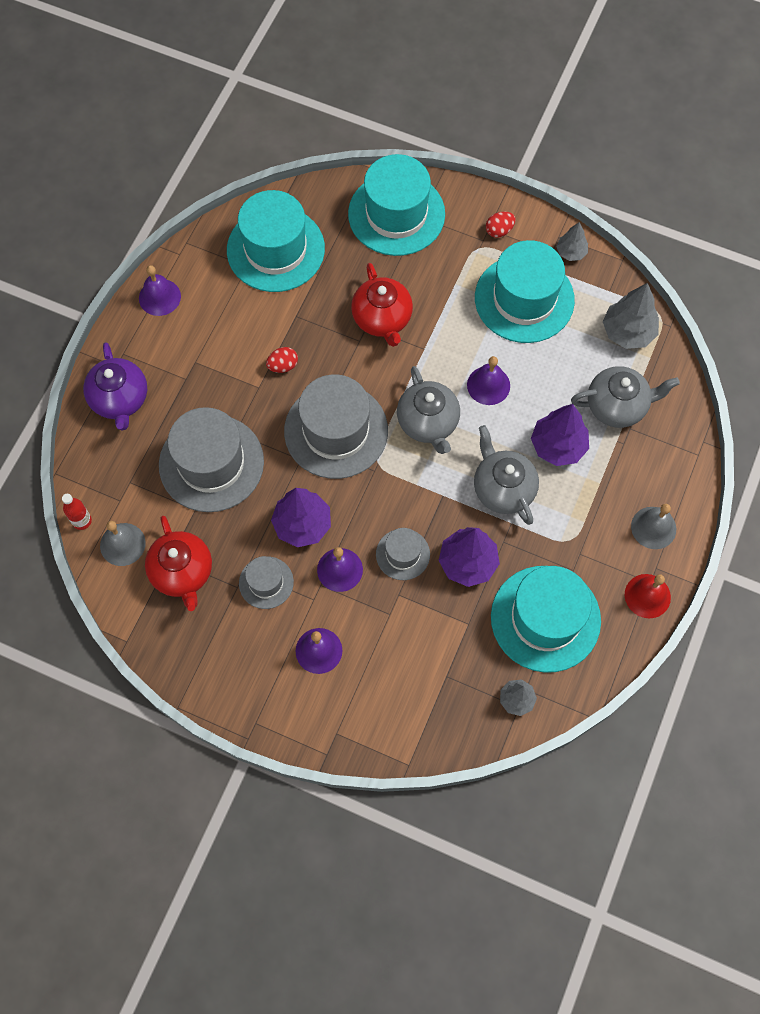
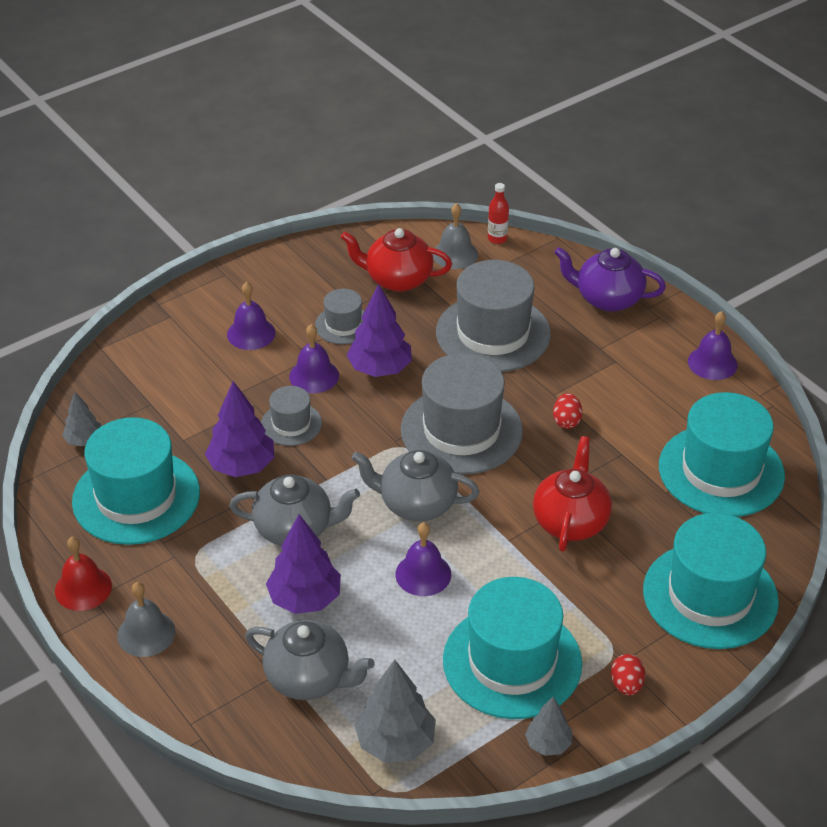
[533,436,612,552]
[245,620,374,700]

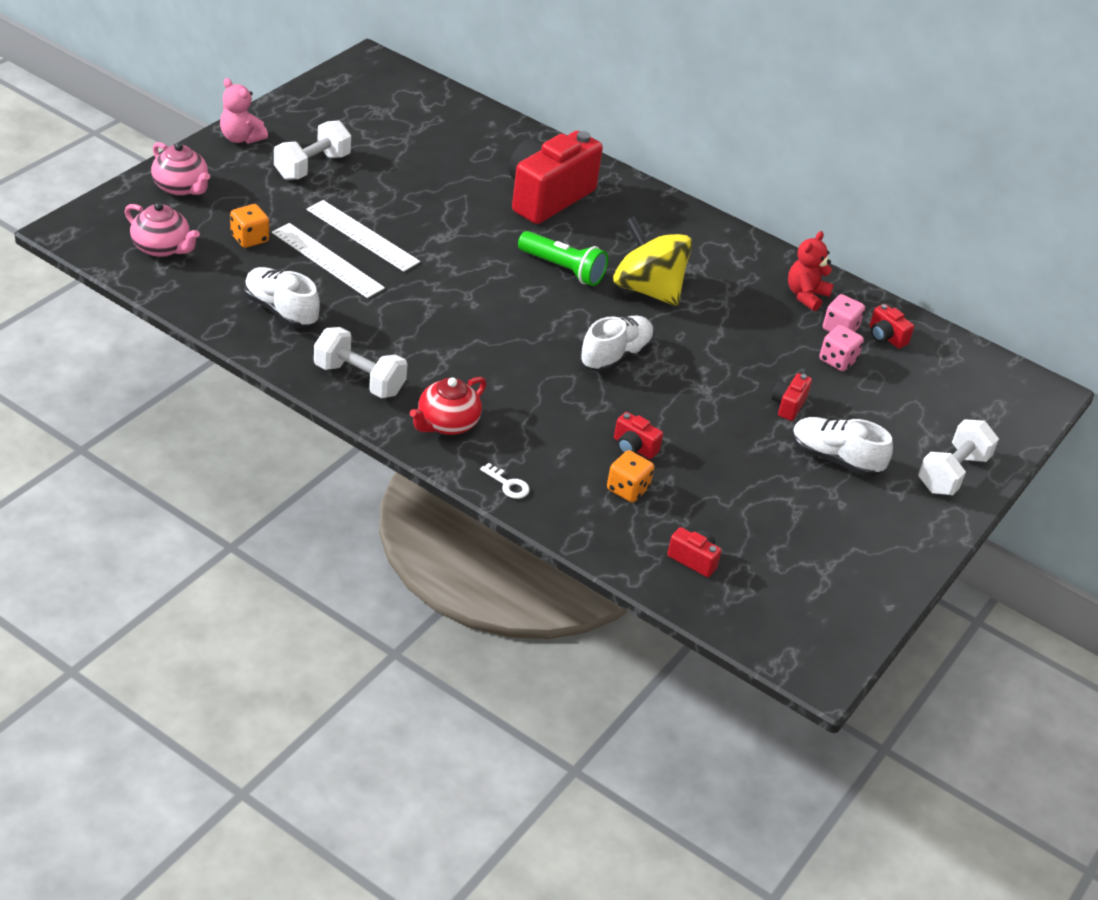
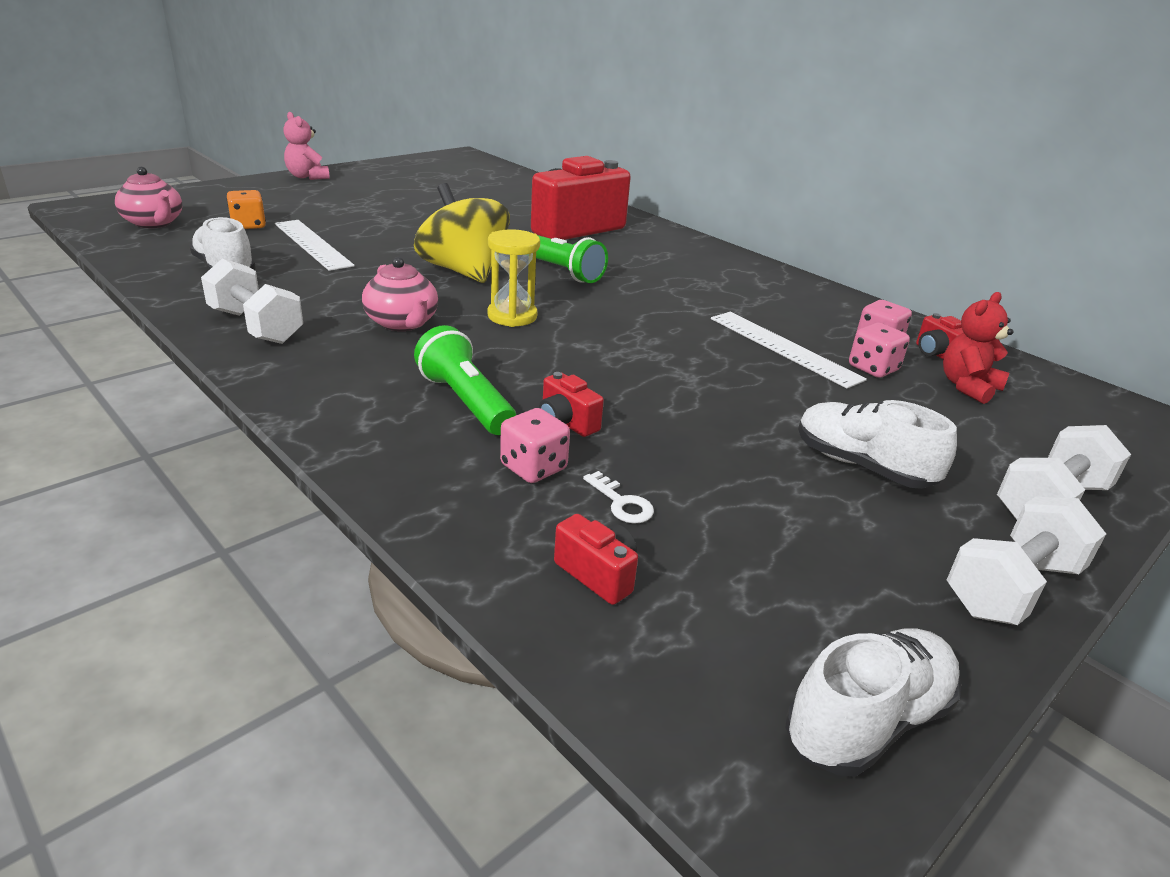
[362,257,438,331]
[947,497,1106,625]
[711,312,867,388]
[410,377,486,435] (first image)
[583,471,654,524]
[786,629,961,777]
[500,408,570,483]
[414,183,510,283]
[771,373,812,421] (first image)
[943,292,1013,404]
[414,325,516,435]
[487,229,540,327]

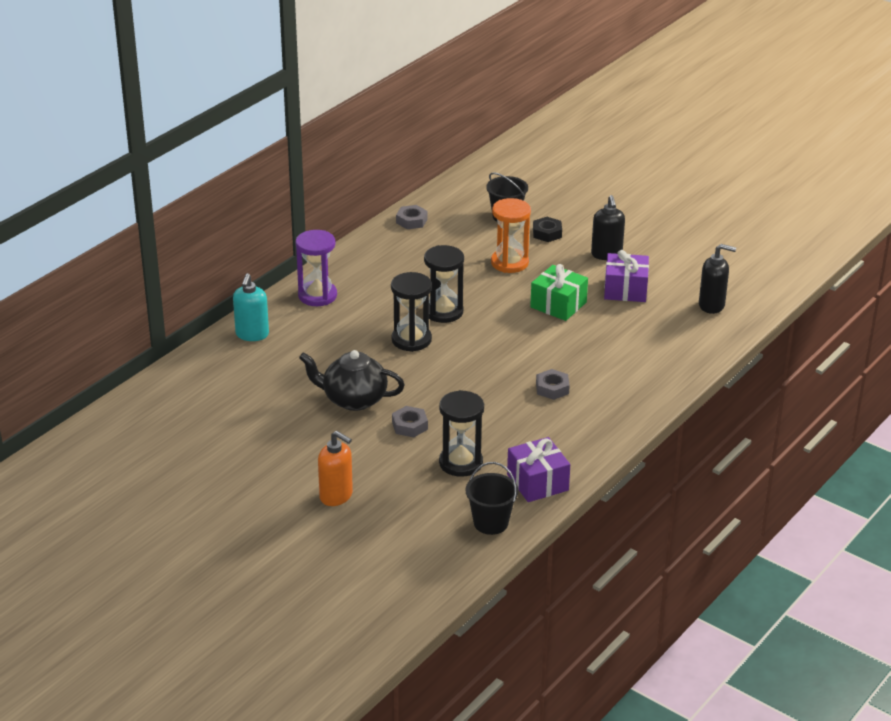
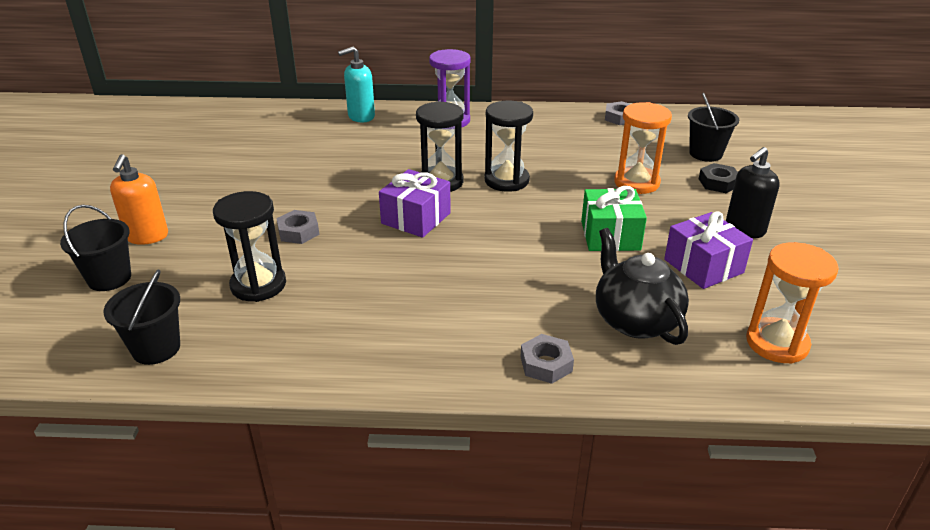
[596,228,689,345]
[379,169,451,238]
[520,334,574,384]
[746,242,839,364]
[60,205,131,291]

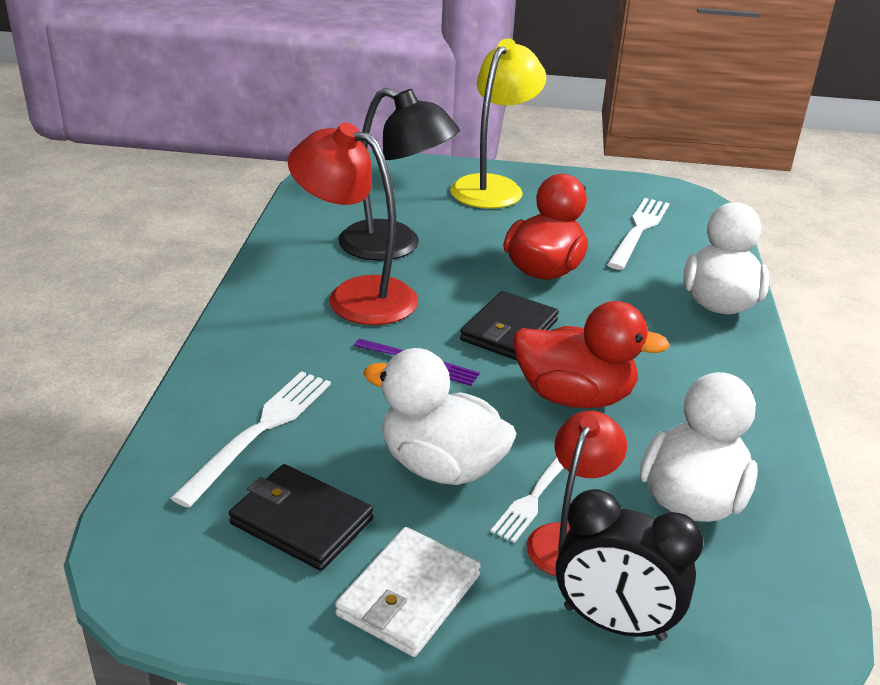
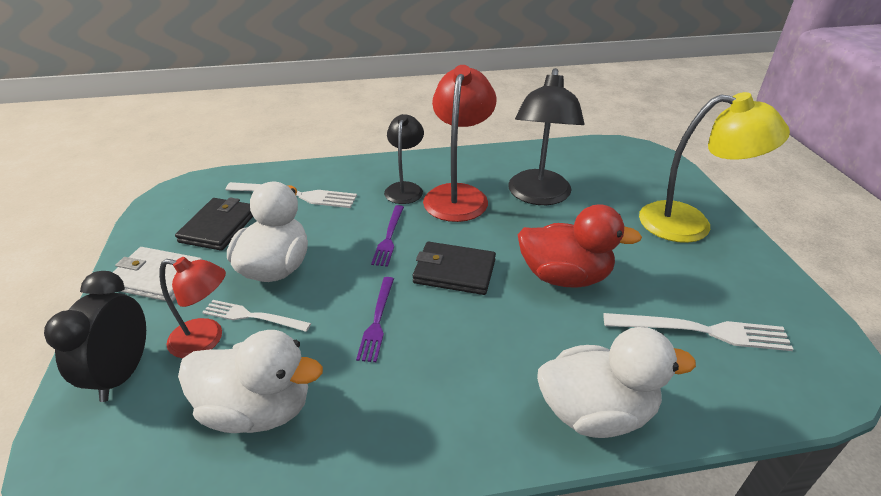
[356,277,394,362]
[384,114,424,204]

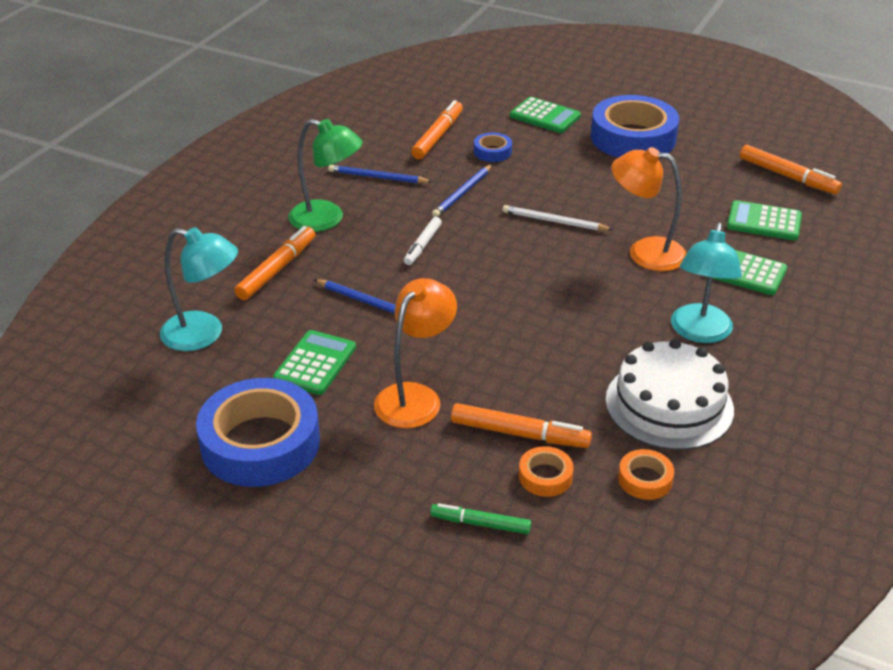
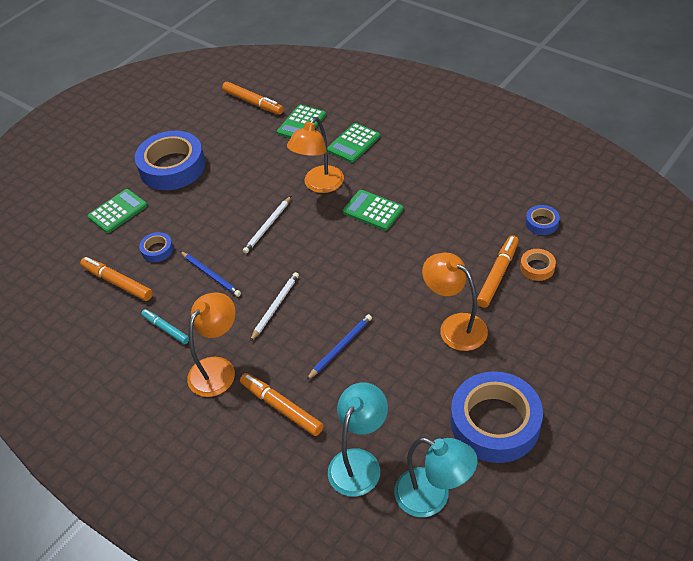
[343,190,403,231]
[187,292,236,397]
[141,309,189,344]
[250,272,299,342]
[430,503,531,534] (first image)
[606,339,734,450] (first image)
[525,205,560,235]
[394,438,478,517]
[222,82,284,115]

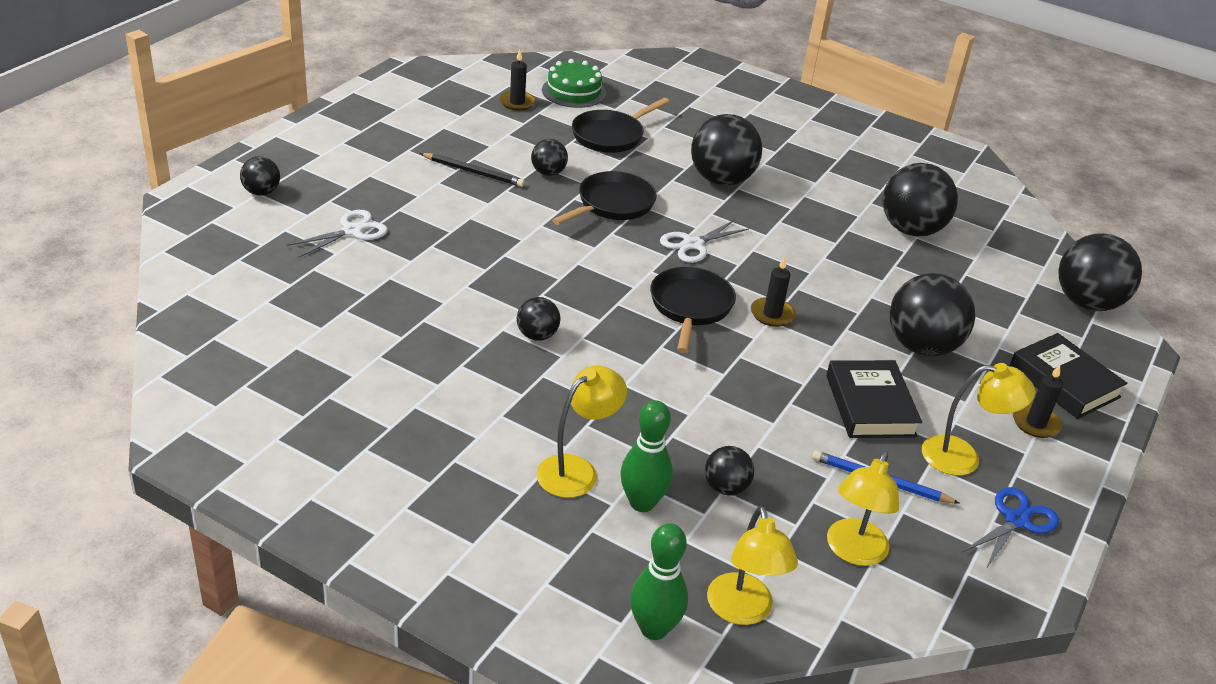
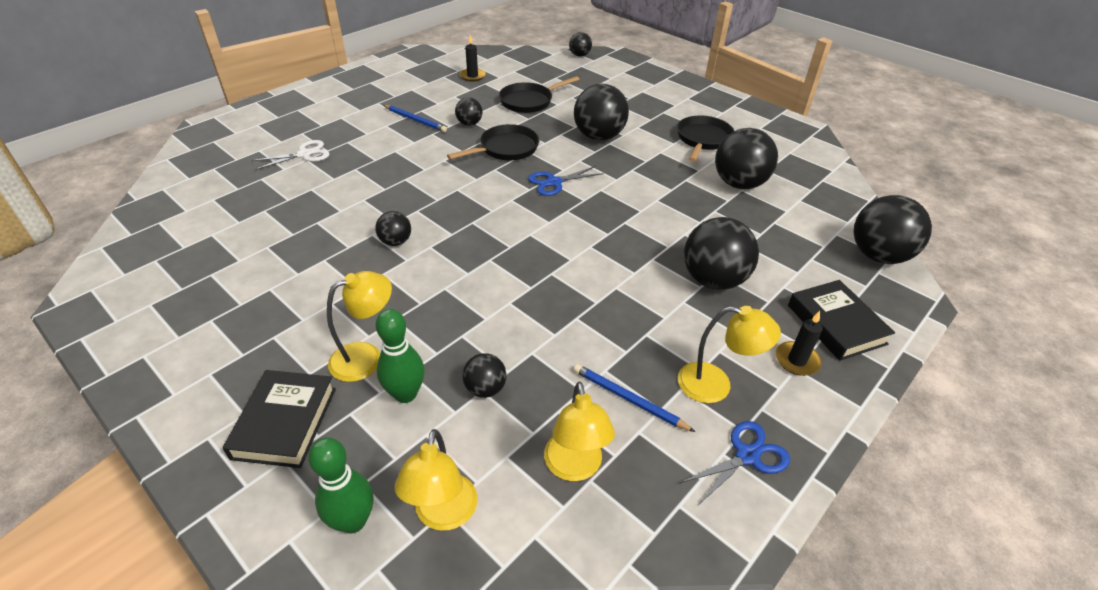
[569,32,592,57]
[383,105,447,132]
[542,59,606,108] (first image)
[677,115,734,162]
[528,166,604,196]
[751,256,796,327] (first image)
[223,370,336,468]
[544,382,615,481]

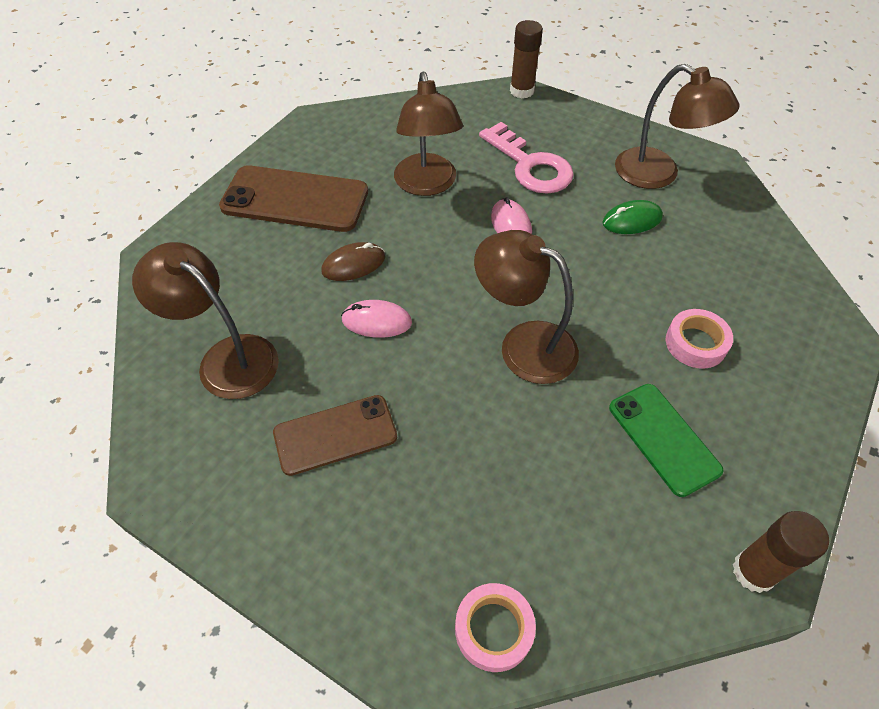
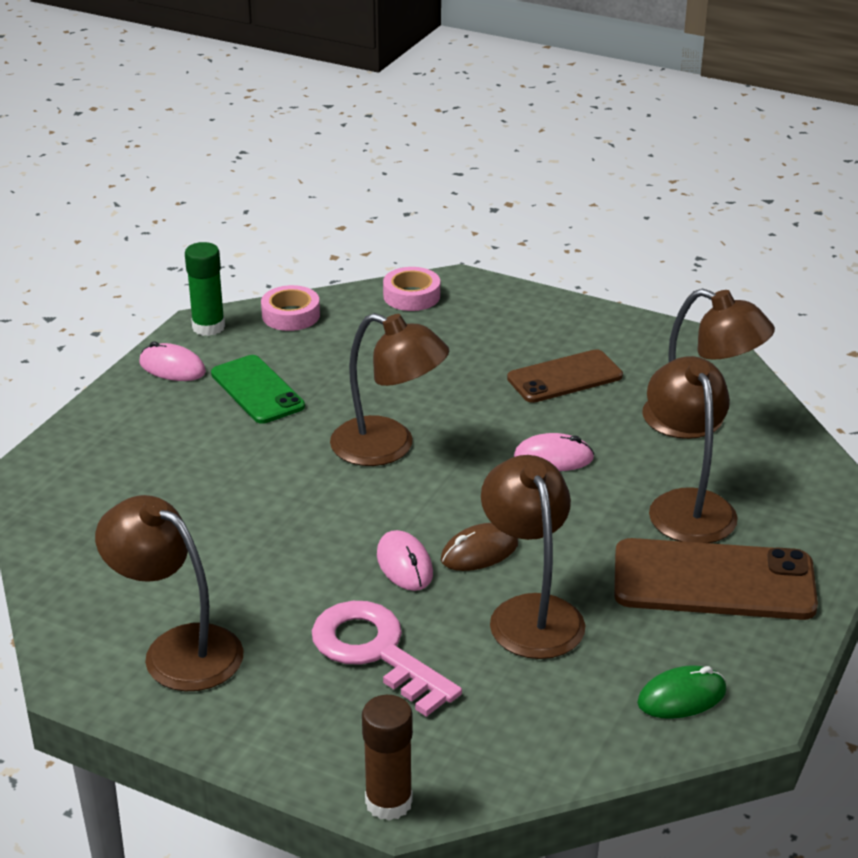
[441,523,518,571]
[637,665,726,719]
[261,285,320,331]
[185,242,225,336]
[140,341,206,381]
[647,356,738,543]

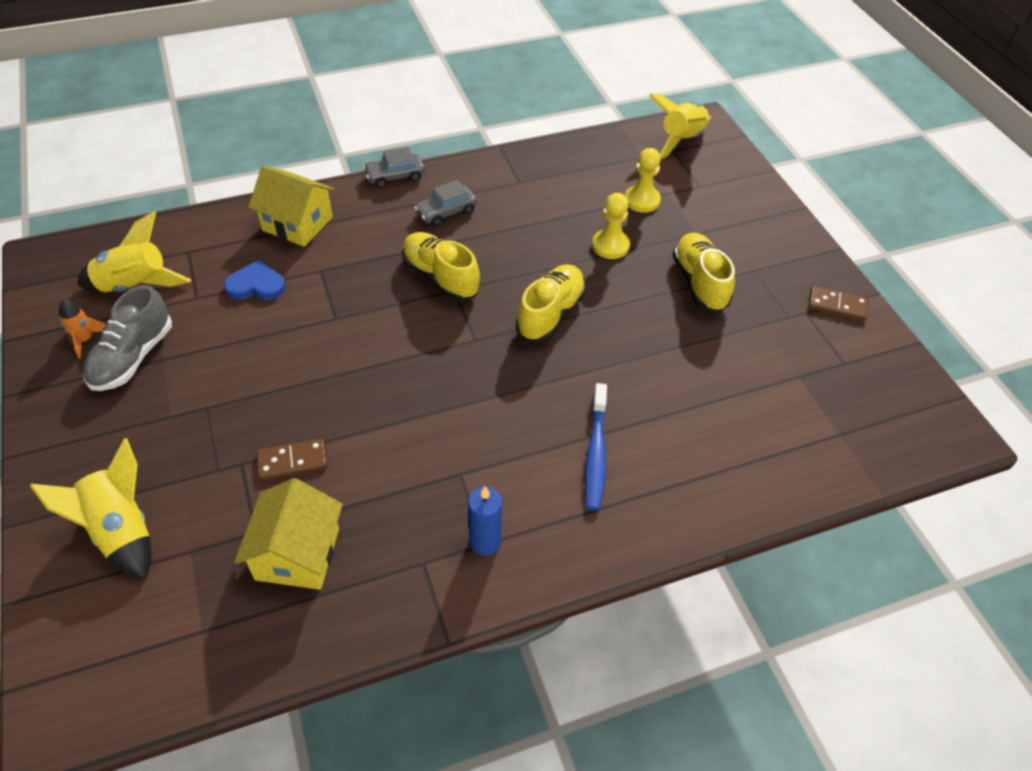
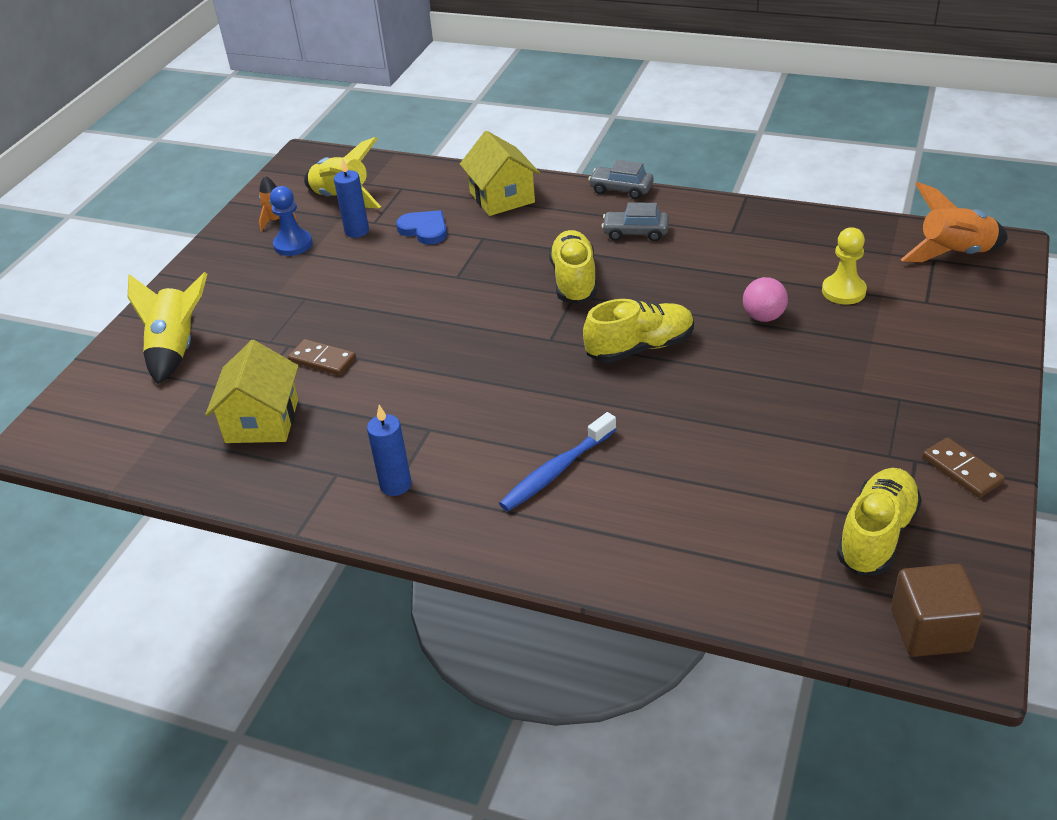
[270,186,312,256]
[205,340,299,443]
[743,277,788,322]
[901,182,1008,262]
[837,468,922,575]
[334,158,369,238]
[891,564,983,657]

